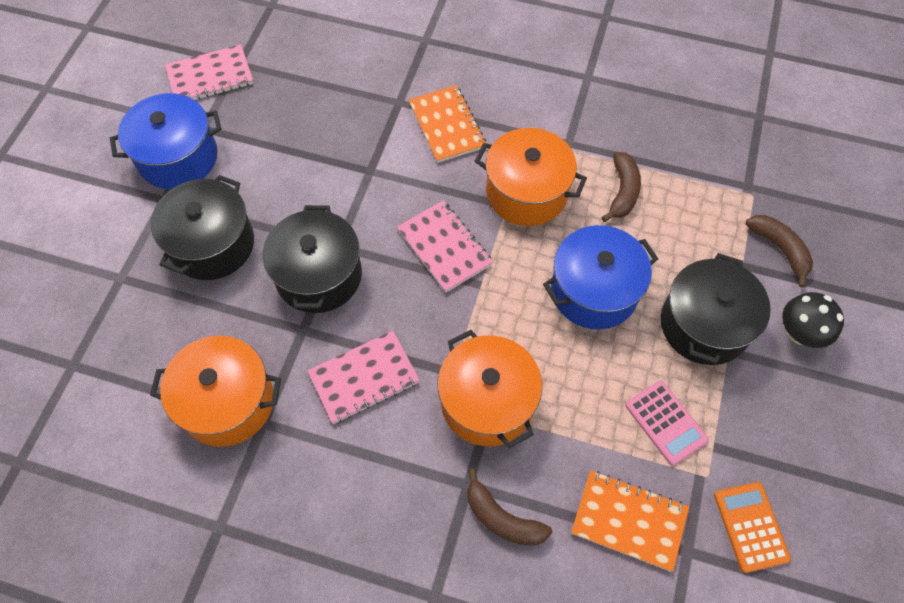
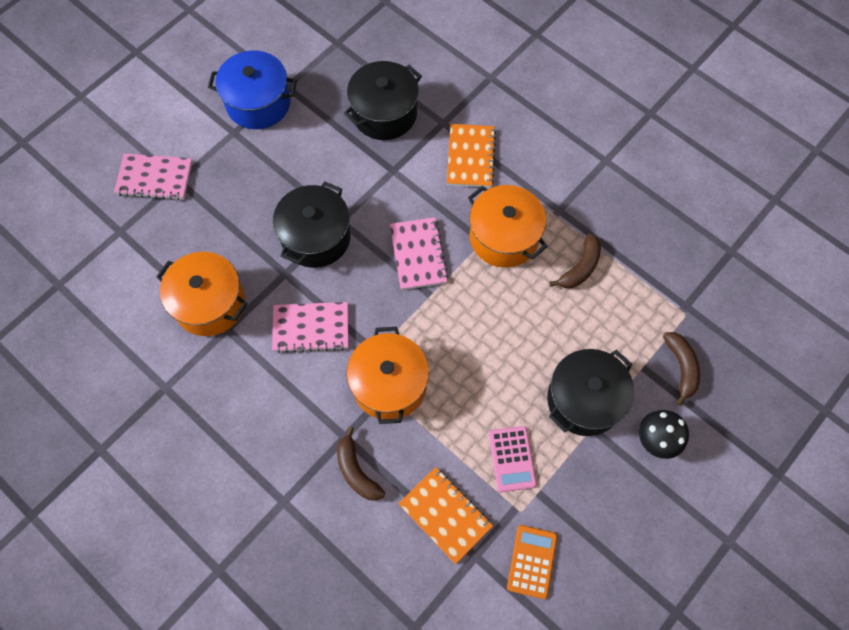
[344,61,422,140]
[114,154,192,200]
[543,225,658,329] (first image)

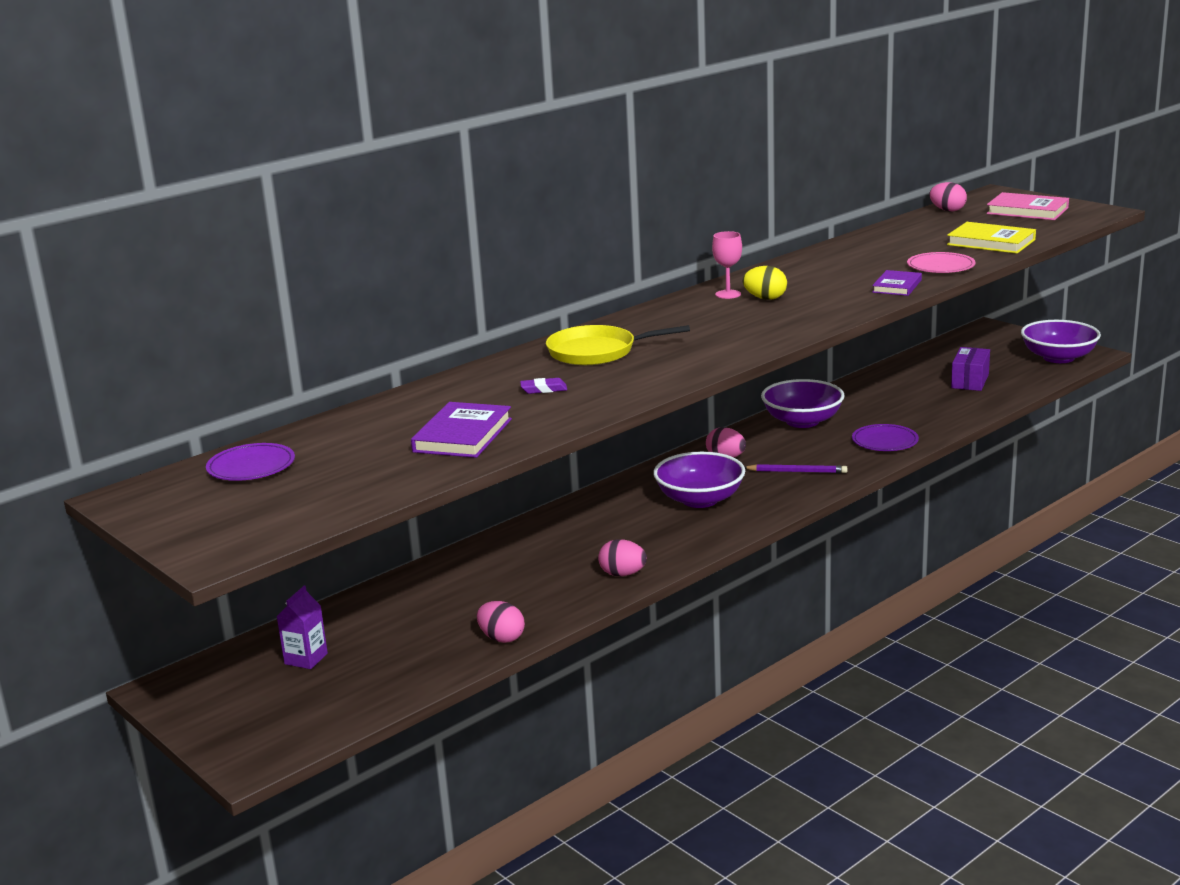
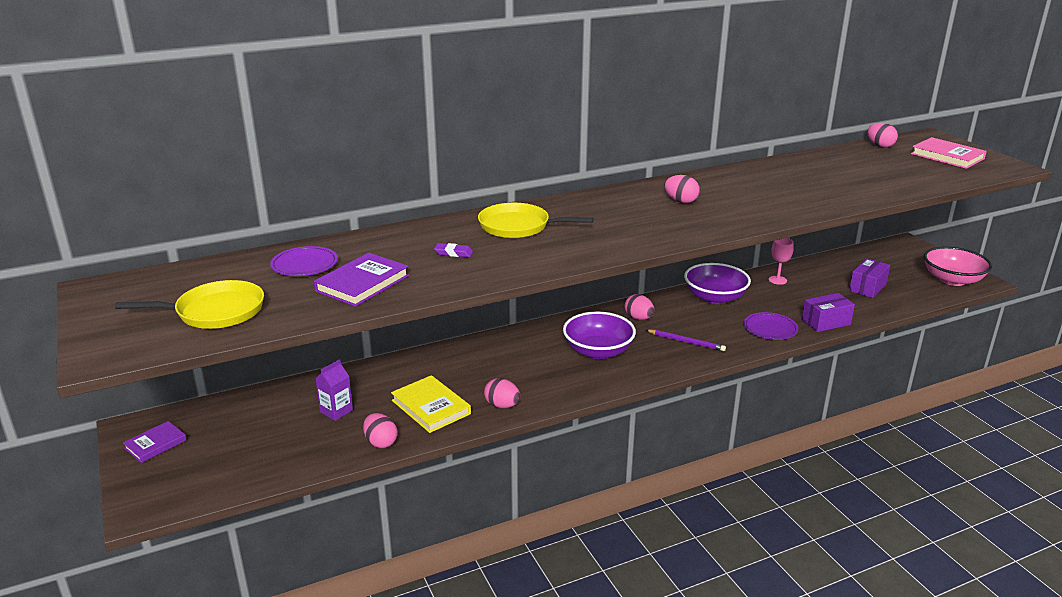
[270,246,338,276]
[315,359,353,421]
[769,238,794,285]
[665,175,700,203]
[123,421,187,463]
[907,252,976,273] (first image)
[391,375,471,433]
[924,247,992,286]
[115,280,264,329]
[802,293,855,332]

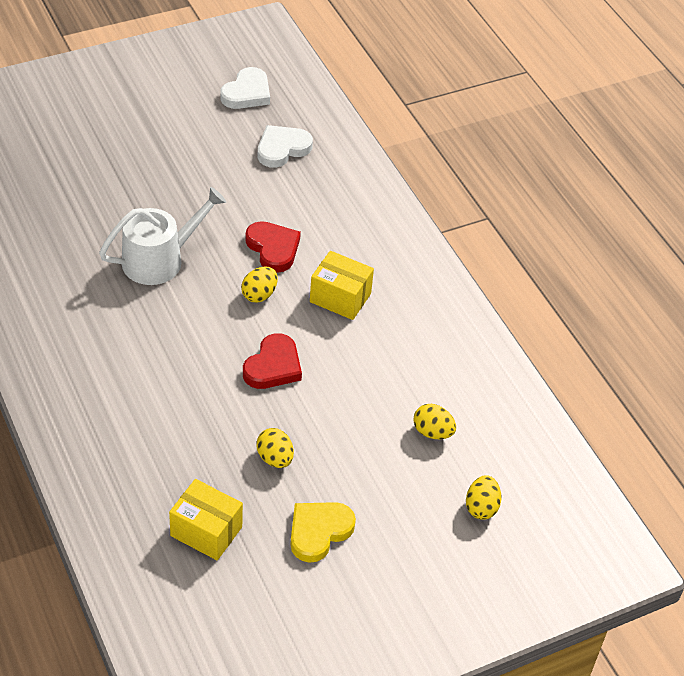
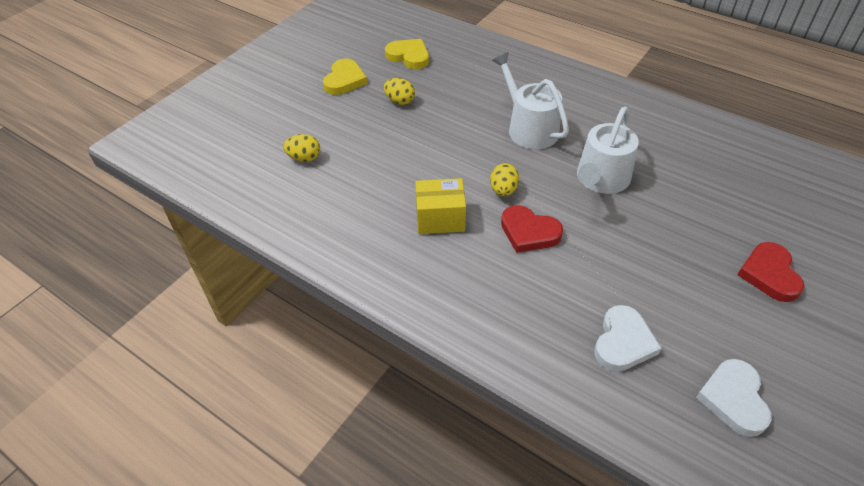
[385,39,429,69]
[737,242,805,302]
[466,475,501,520] (first image)
[492,52,569,149]

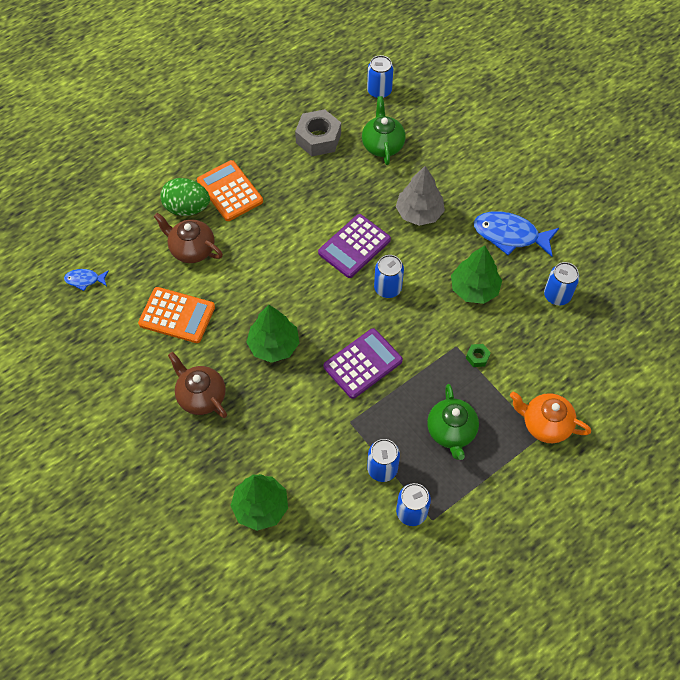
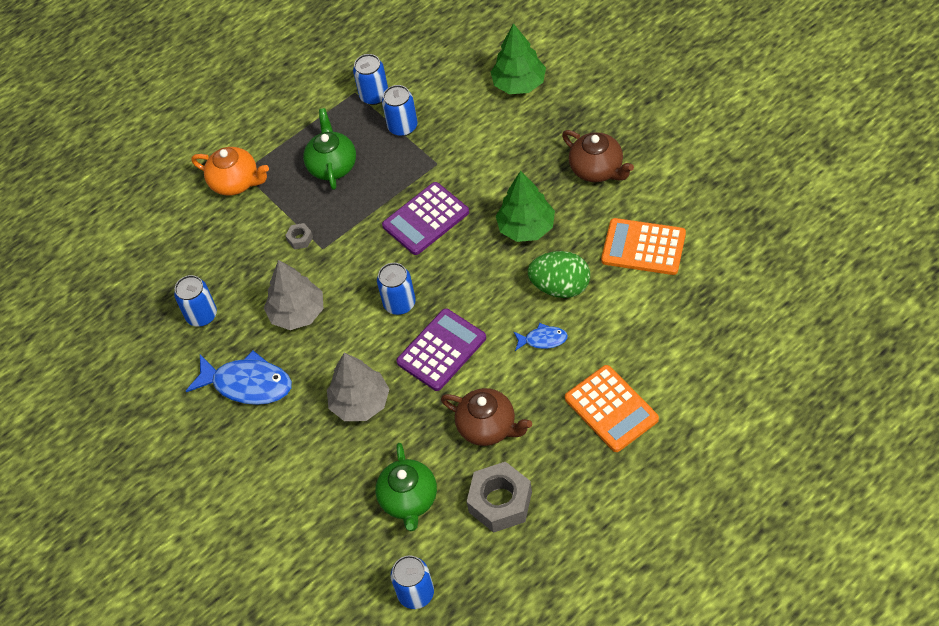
[513,323,568,351]
[441,388,532,446]
[528,251,590,298]
[264,260,324,330]
[285,223,313,250]

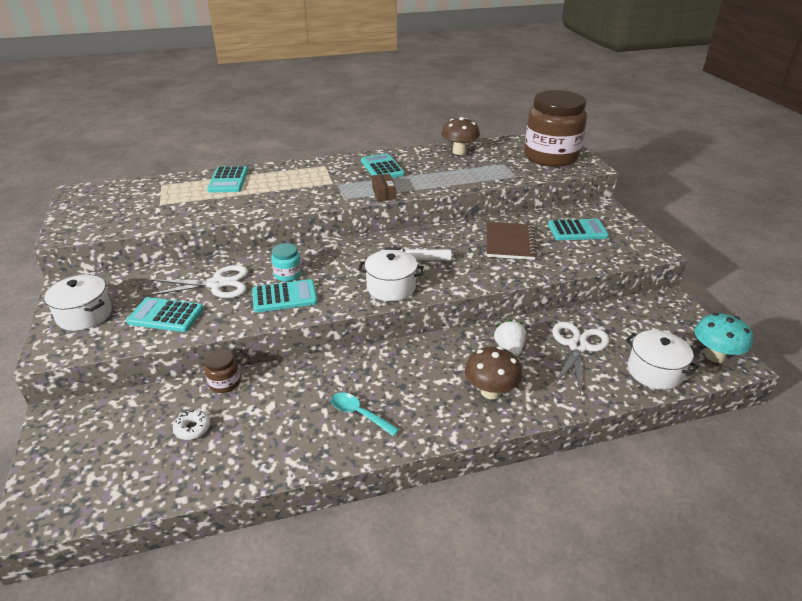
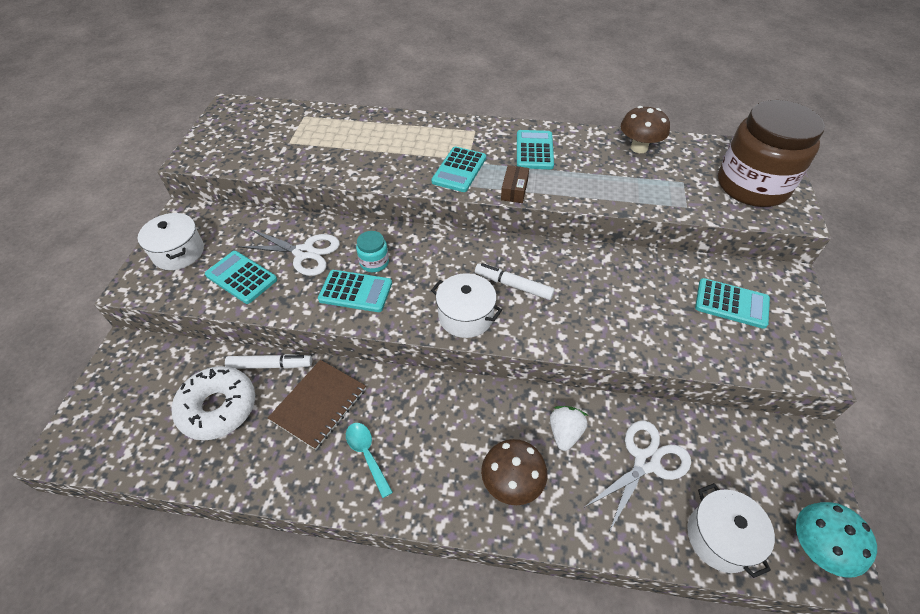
[172,366,255,440]
[225,354,312,369]
[431,146,486,192]
[268,360,366,450]

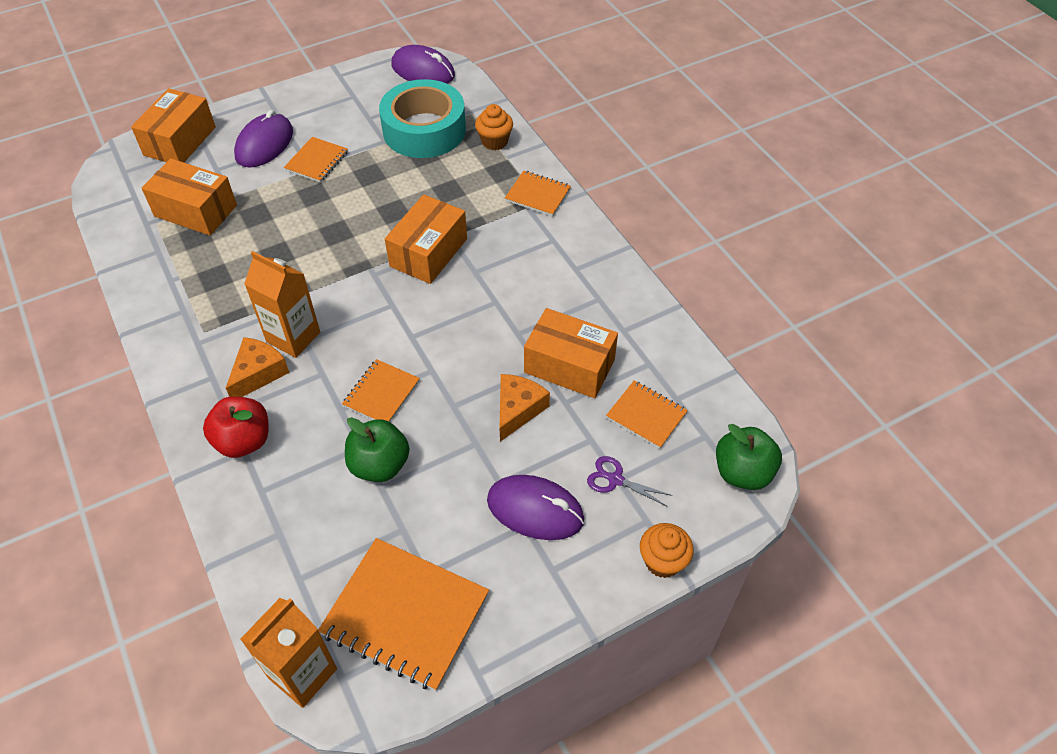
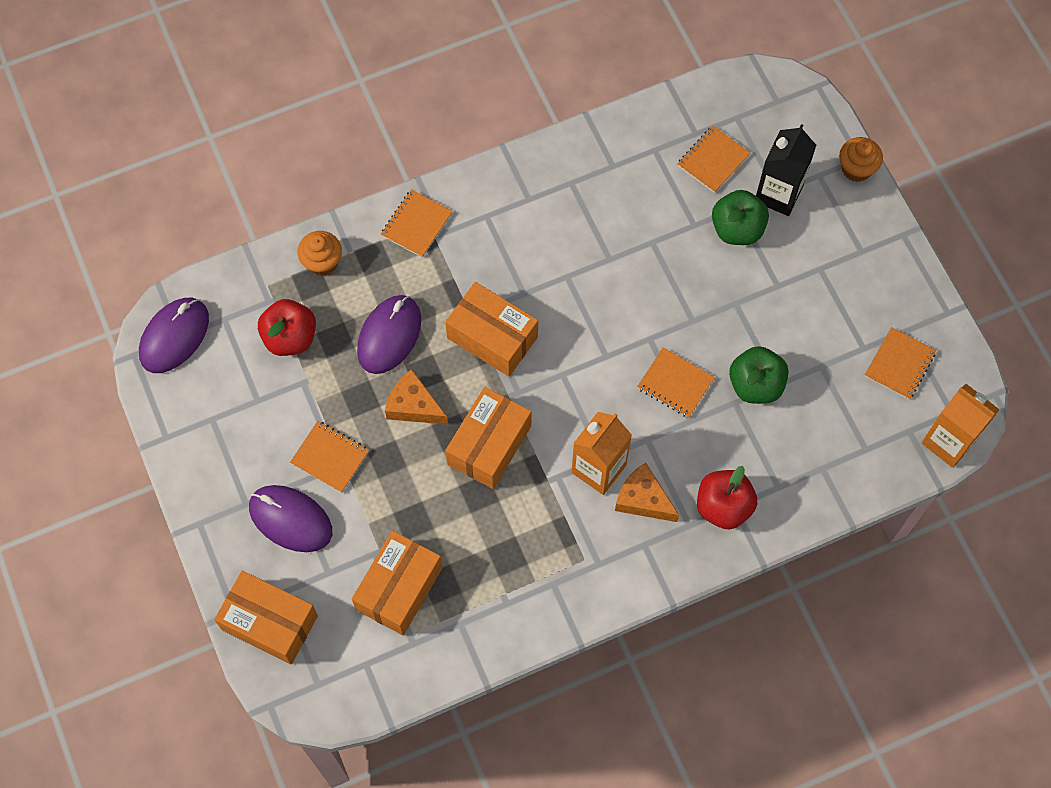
[865,327,936,400]
[258,299,316,356]
[357,295,421,374]
[385,369,448,425]
[445,387,531,489]
[756,124,816,216]
[712,190,769,245]

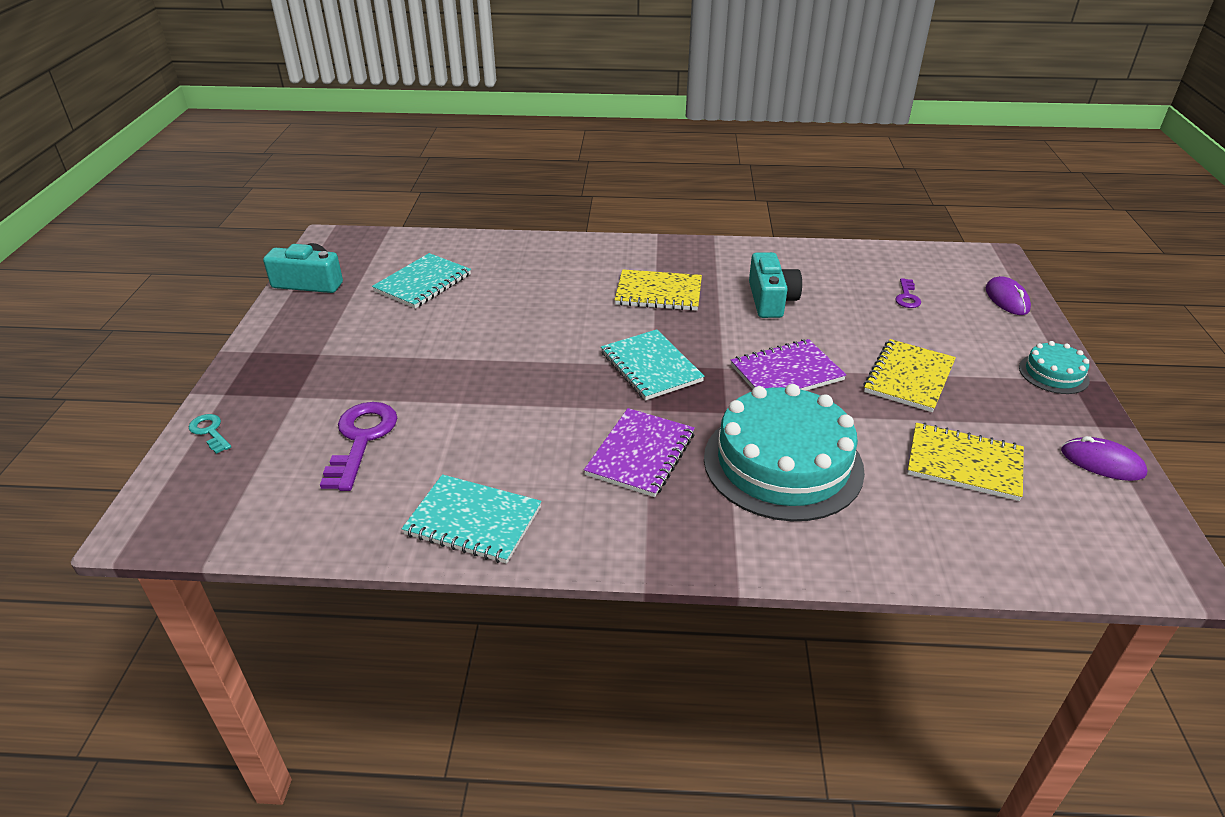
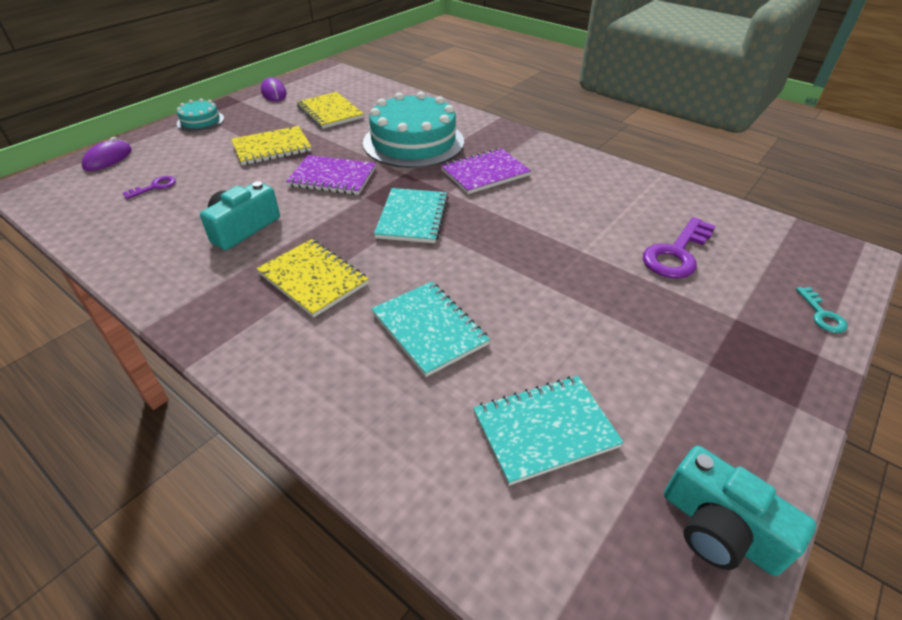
[371,282,490,377]

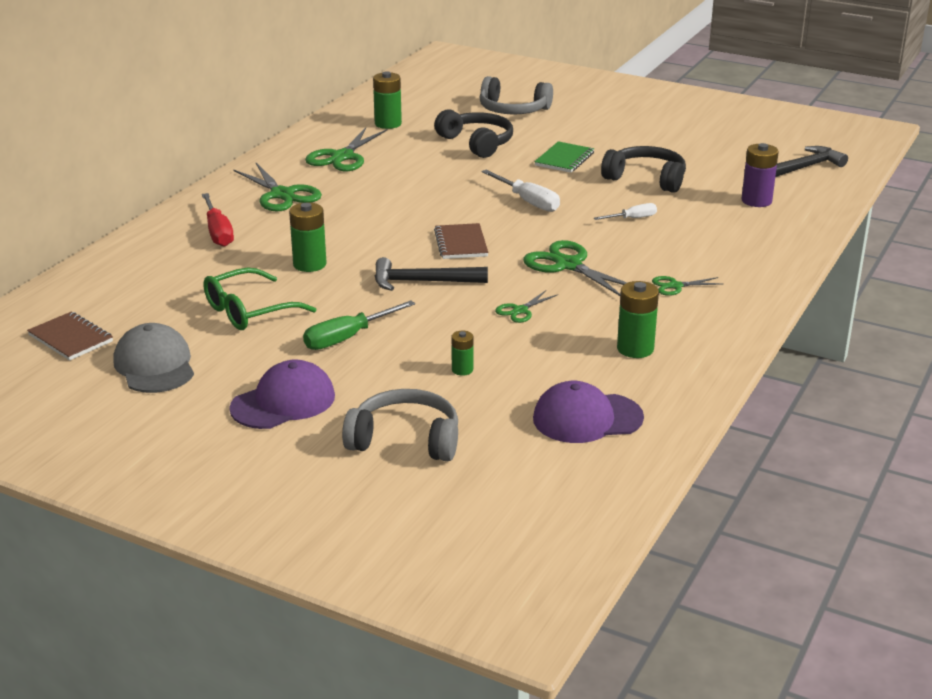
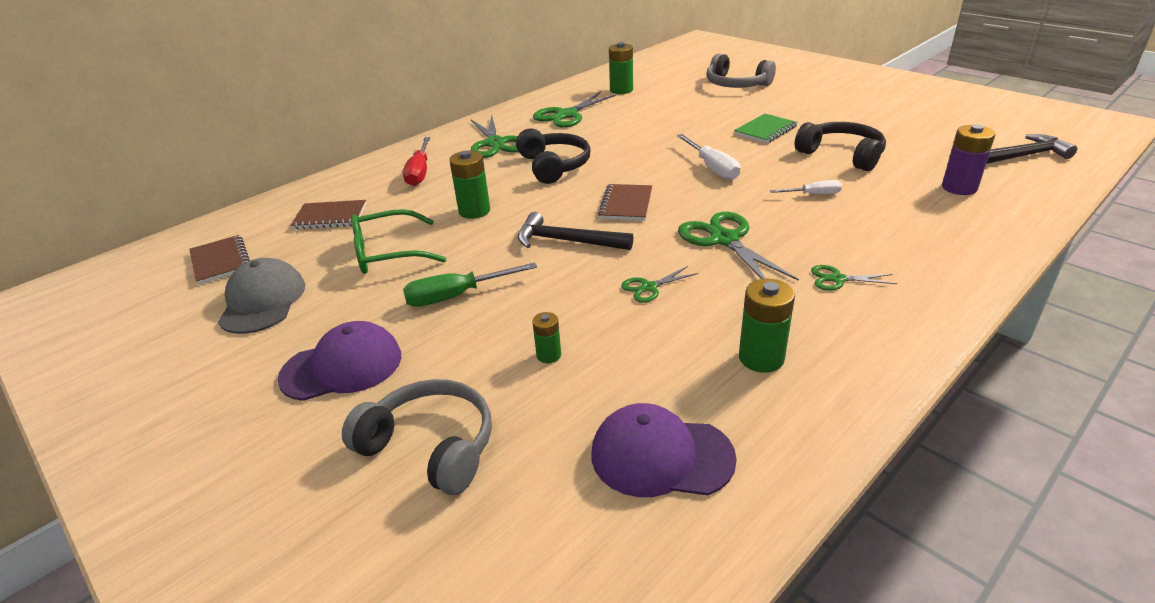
[516,128,591,184]
[291,200,366,229]

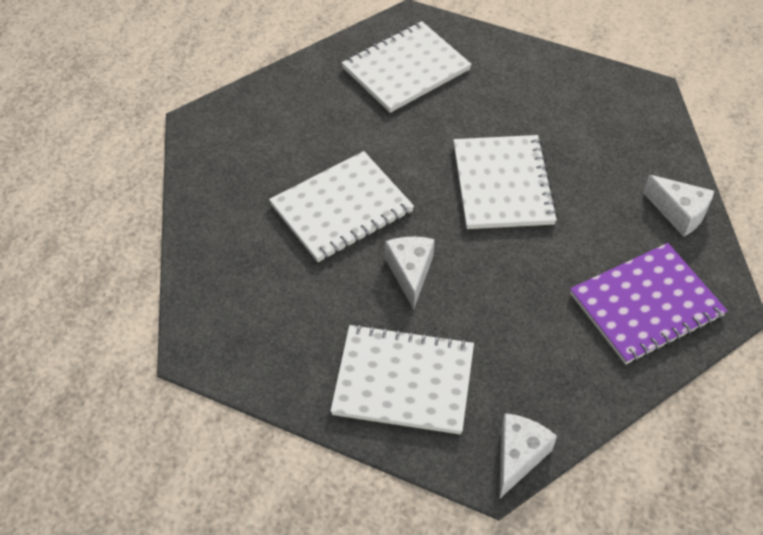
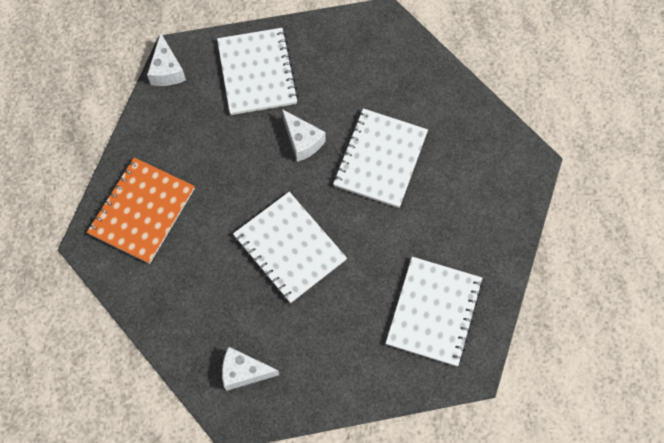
[217,28,298,115]
[87,157,195,264]
[222,346,279,391]

